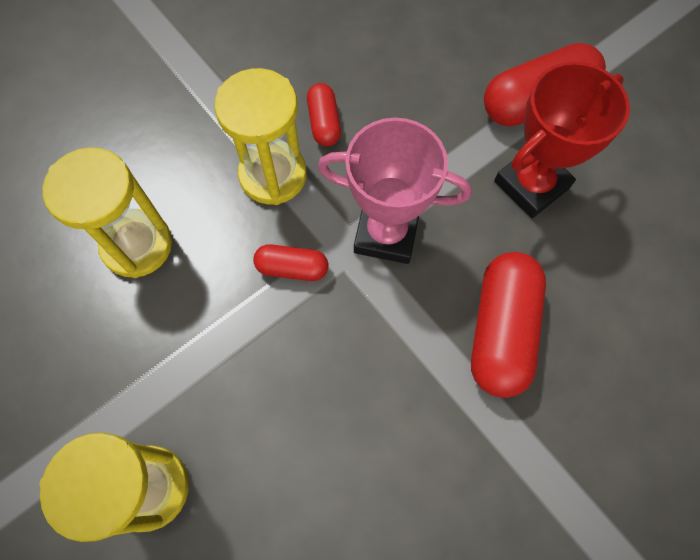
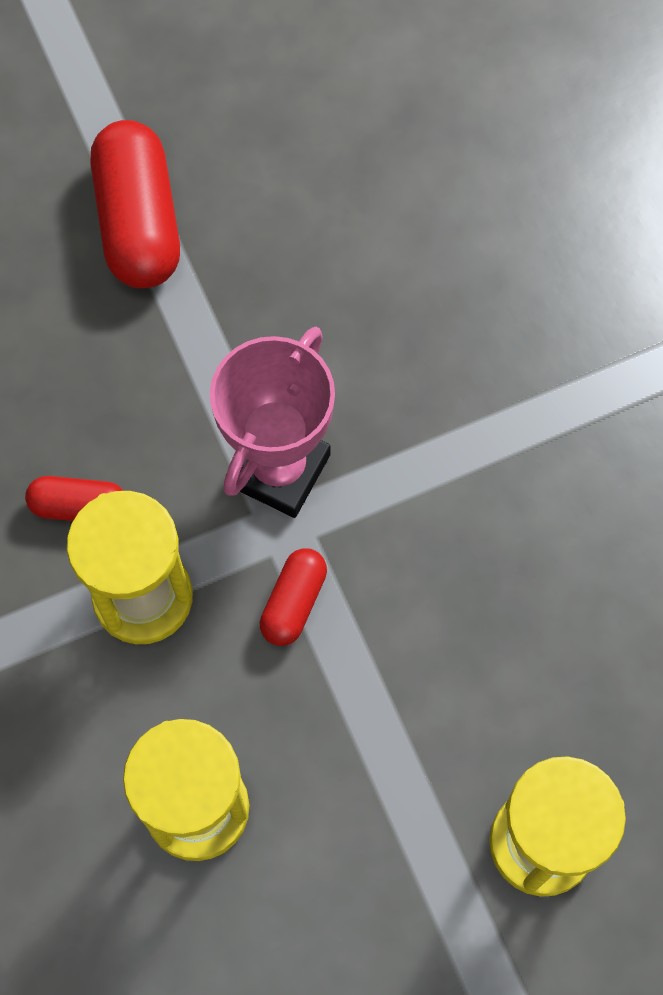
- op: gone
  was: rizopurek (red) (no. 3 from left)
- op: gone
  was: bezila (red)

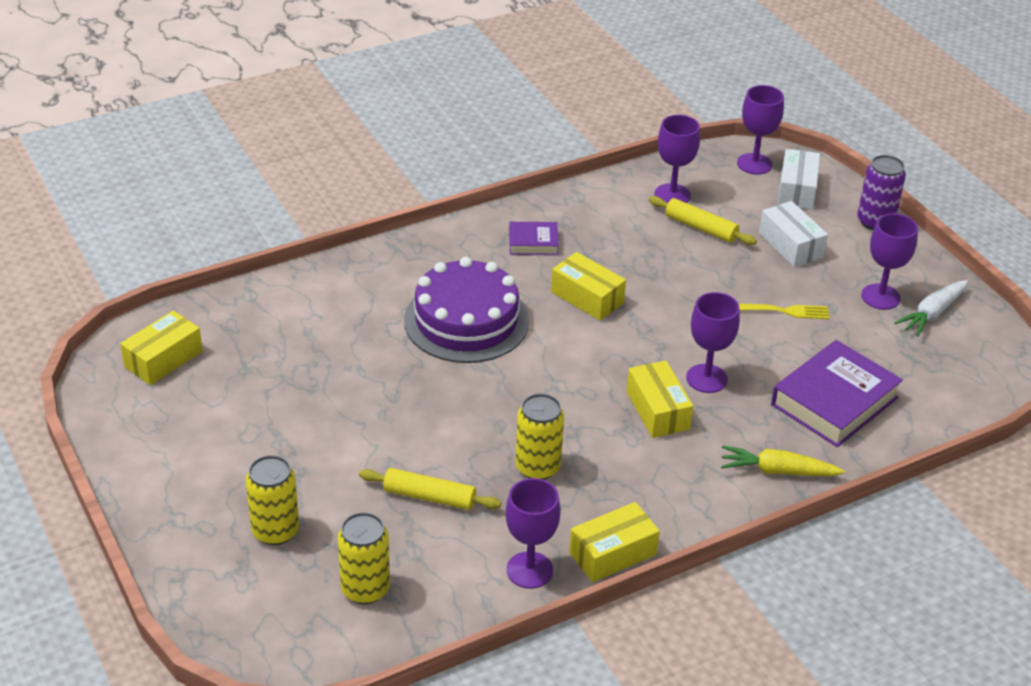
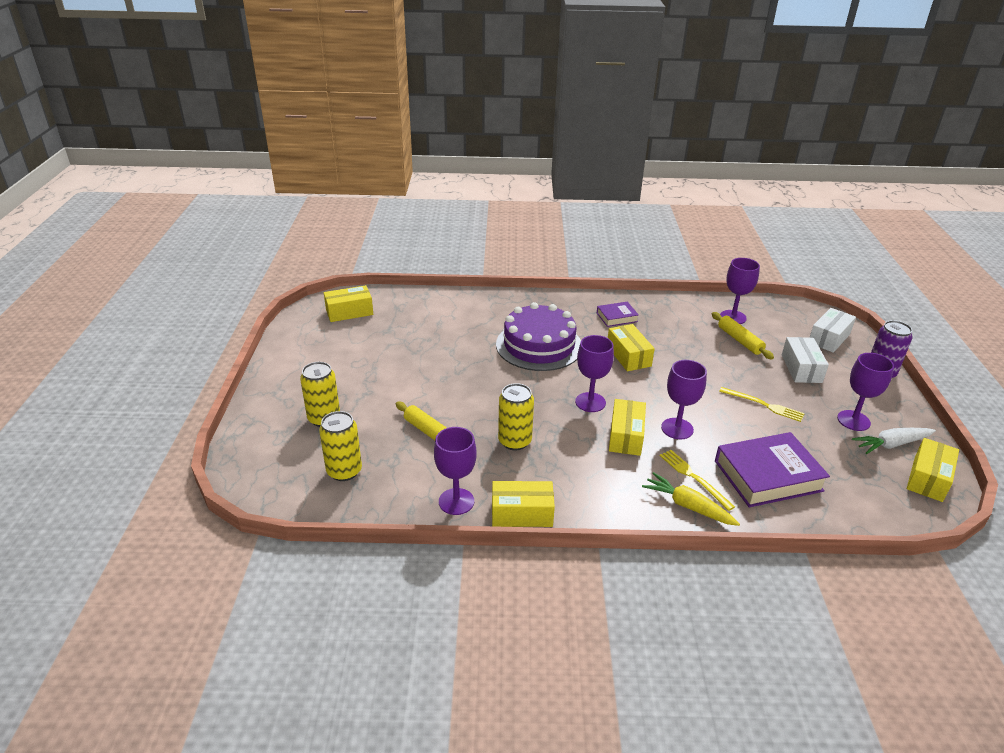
- op: shifted
  was: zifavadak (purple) (no. 4 from left in the first image)
  now: zifavadak (purple) (no. 2 from left)
- op: rotated
  was: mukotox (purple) (no. 1 from left)
  clockwise: -45
- op: new
  now: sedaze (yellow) (no. 1 from left)
- op: new
  now: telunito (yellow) (no. 5 from left)

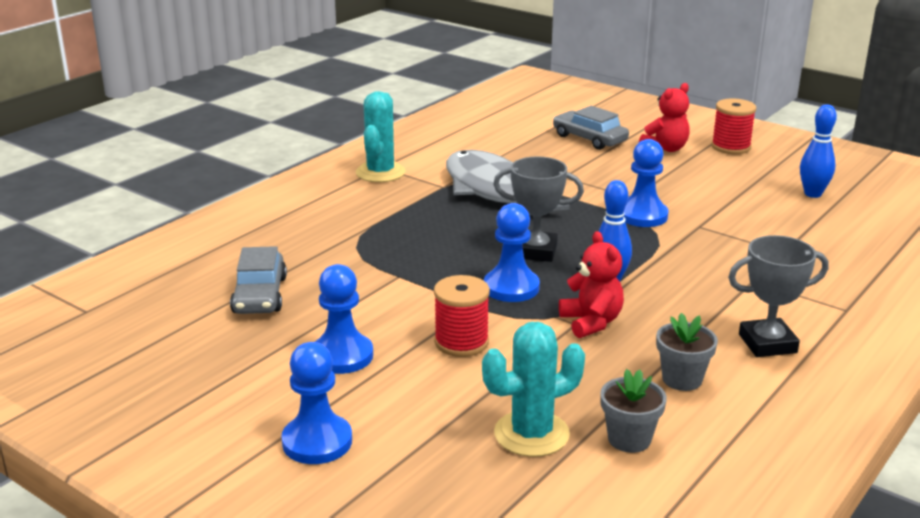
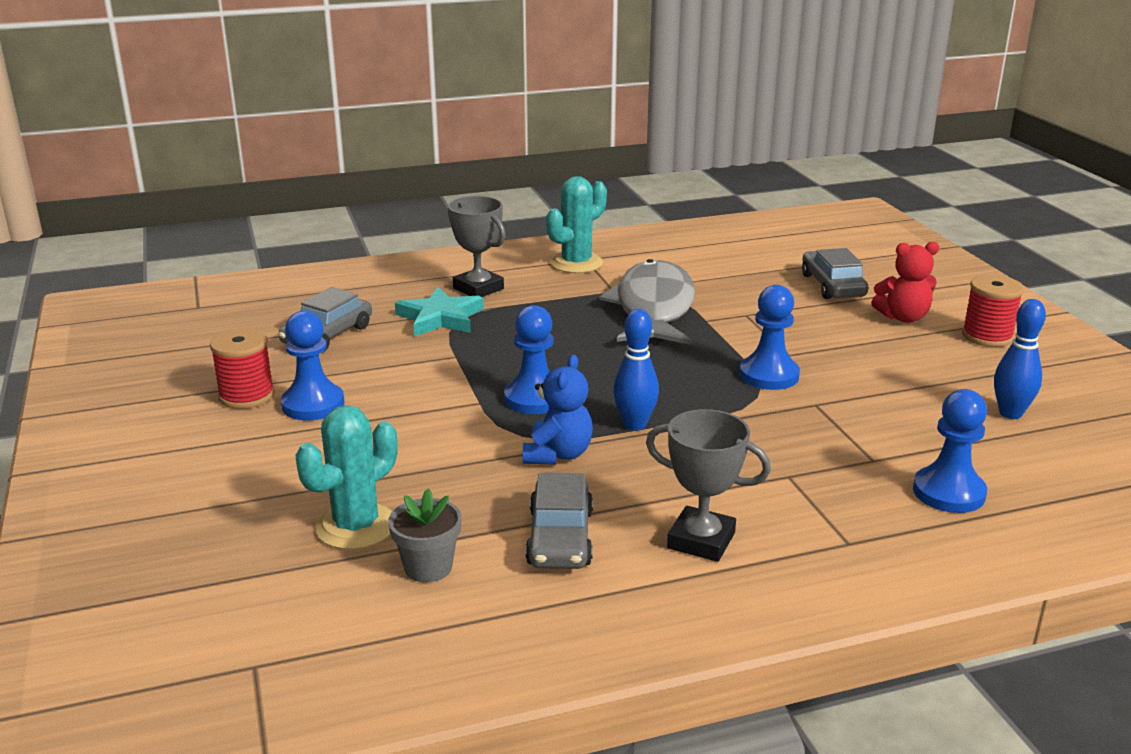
- op: shifted
  was: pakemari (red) (no. 1 from left)
- op: rotated
  was: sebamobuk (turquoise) (no. 2 from left in the first image)
  clockwise: -60
- op: new
  now: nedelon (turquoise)
- op: shifted
  was: bezila (grey) (no. 1 from left)
- op: repainted
  was: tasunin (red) (no. 1 from left)
  now: tasunin (blue)
- op: swapped
  was: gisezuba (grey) (no. 2 from left)
  now: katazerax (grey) (no. 2 from left)
- op: shifted
  was: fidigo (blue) (no. 1 from left in the first image)
  now: fidigo (blue) (no. 4 from left)

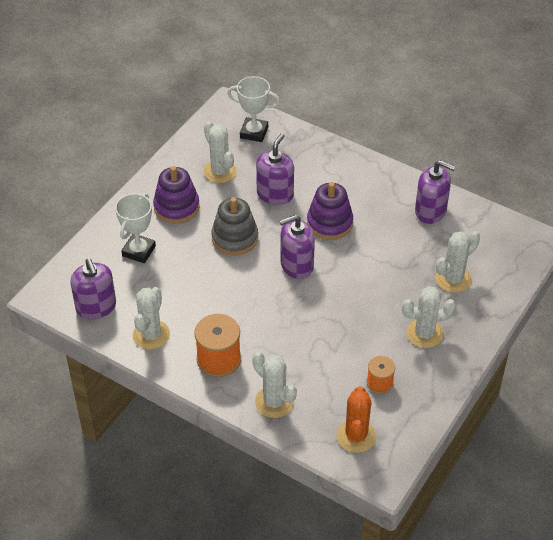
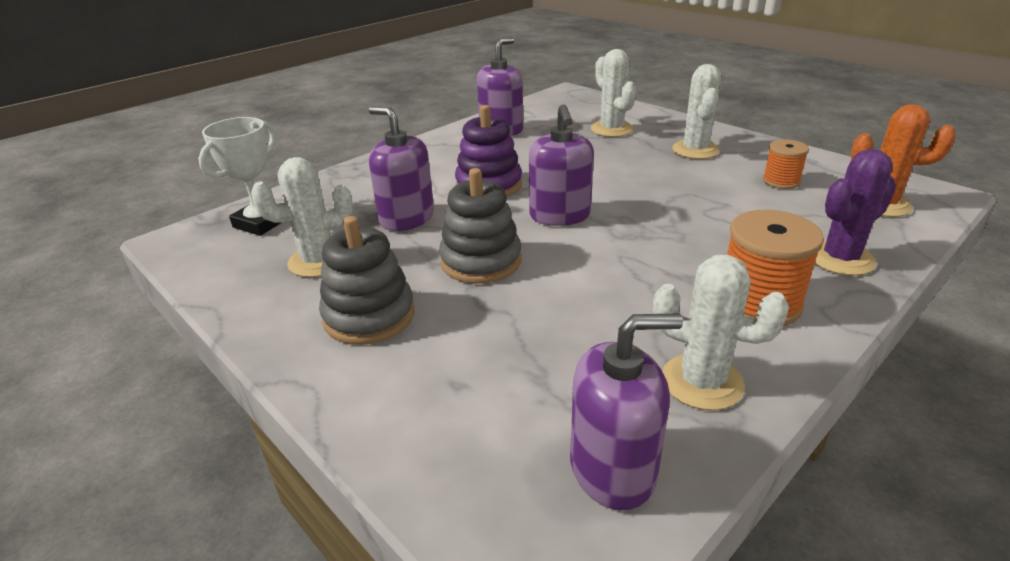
- op: repainted
  was: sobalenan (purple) (no. 1 from left)
  now: sobalenan (grey) (no. 1 from left)
- op: repainted
  was: sebamobuk (white) (no. 3 from left)
  now: sebamobuk (purple)
- op: gone
  was: bezila (white) (no. 1 from left)

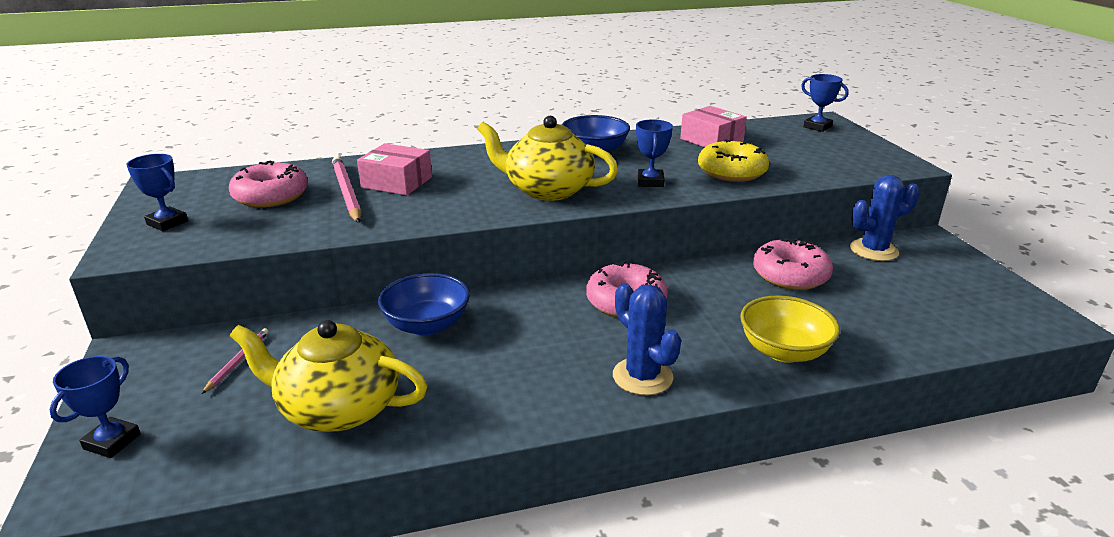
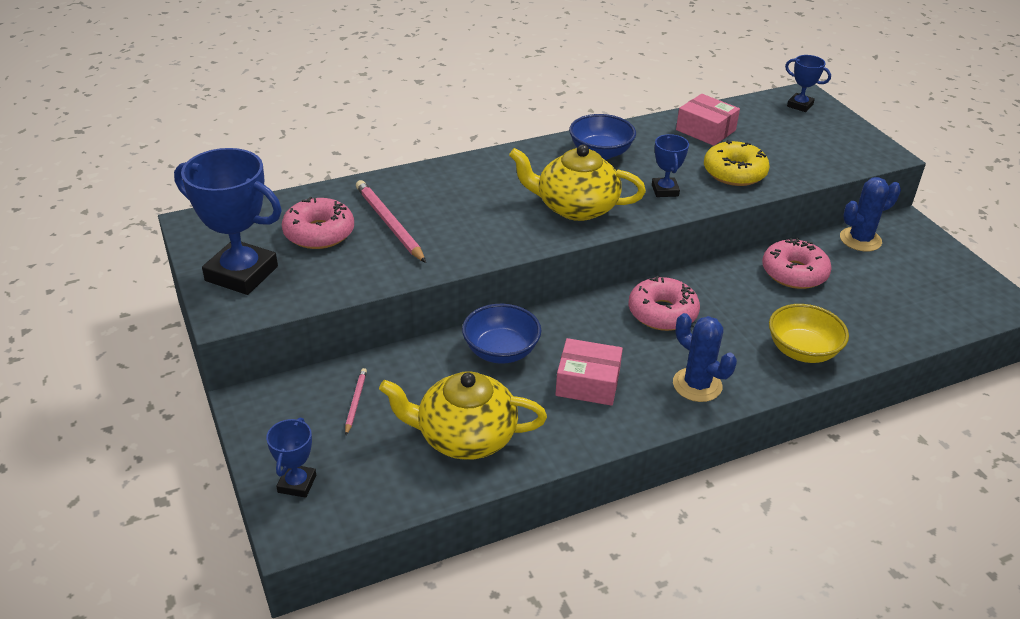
- op: scaled
  was: bezila (blue) (no. 2 from left in the first image)
  ratio: 1.98
- op: shifted
  was: telunito (pink) (no. 1 from left)

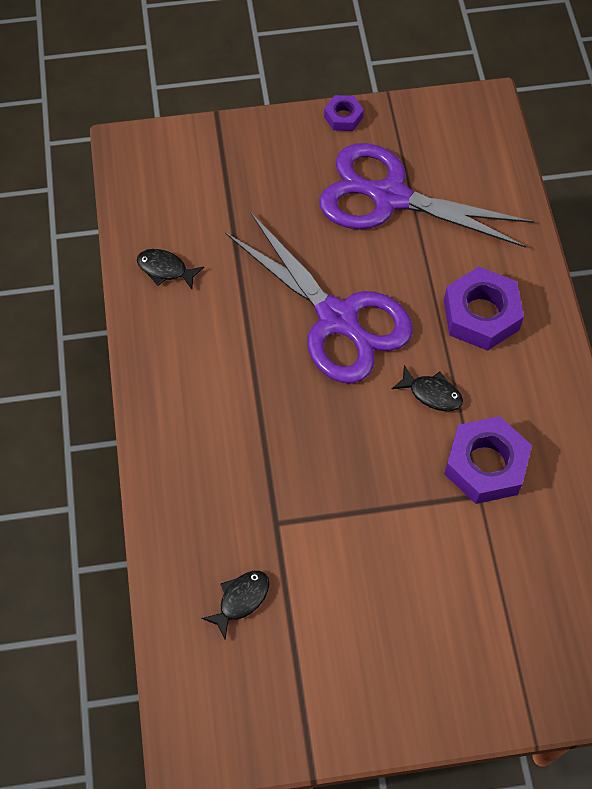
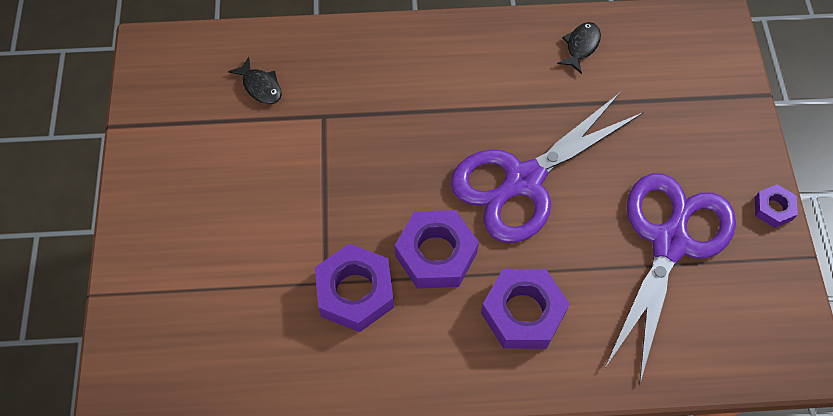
- op: swapped
  was: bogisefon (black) (no. 3 from left)
  now: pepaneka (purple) (no. 2 from left)

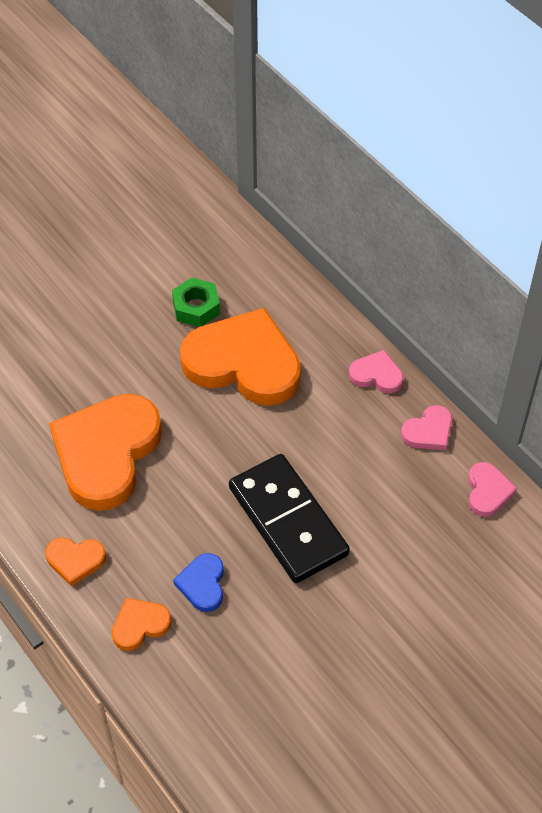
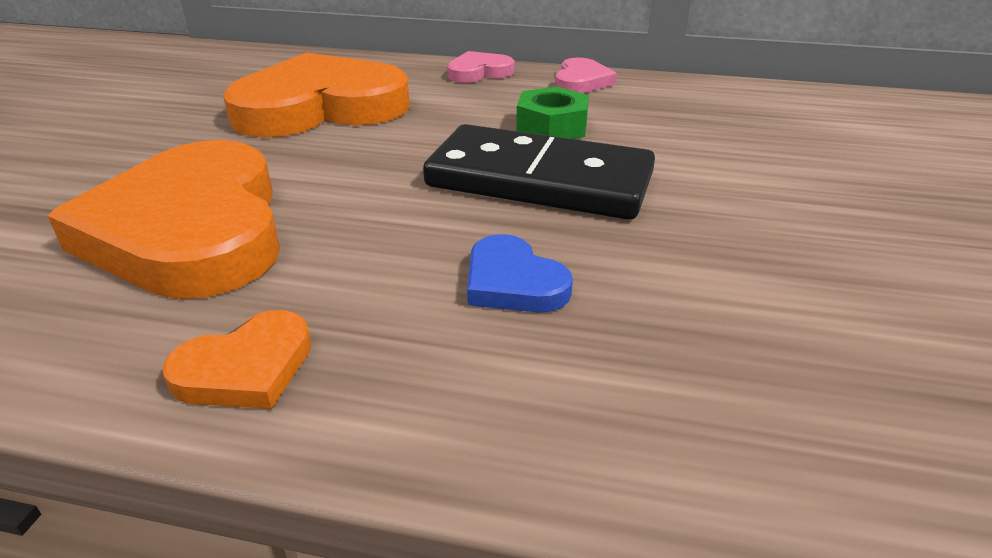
- op: shifted
  was: pepaneka (green)
- op: gone
  was: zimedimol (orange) (no. 3 from left)
- op: gone
  was: zimedimol (pink) (no. 3 from left)

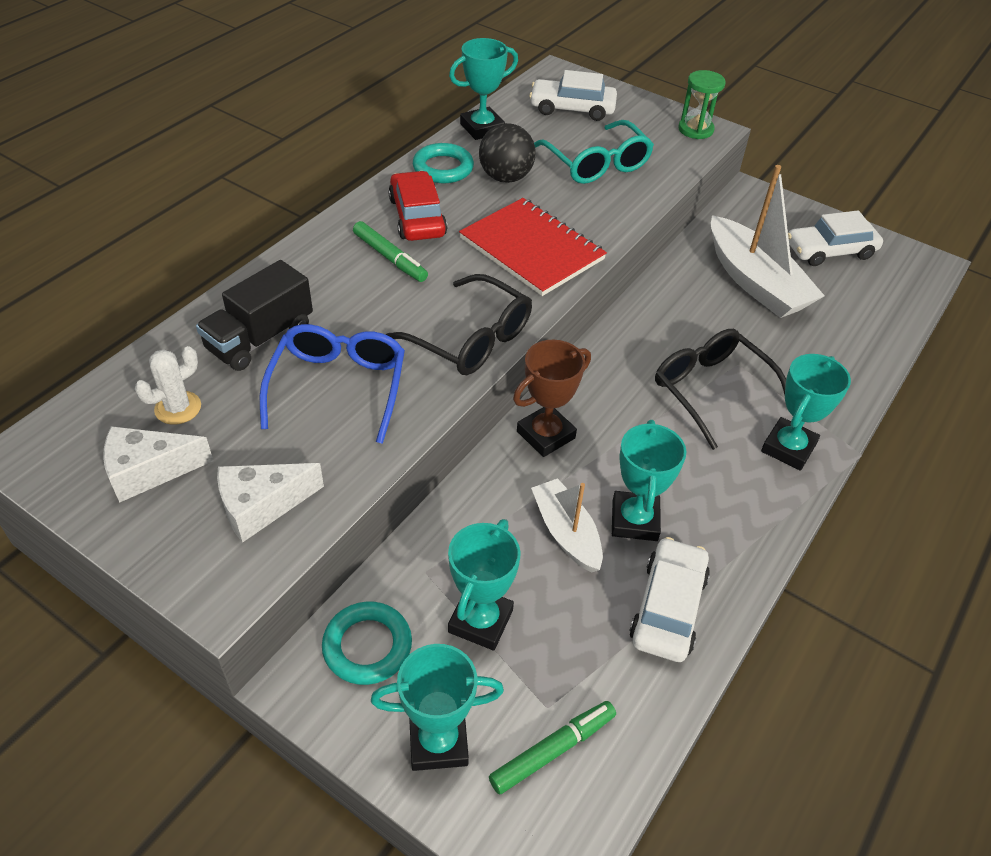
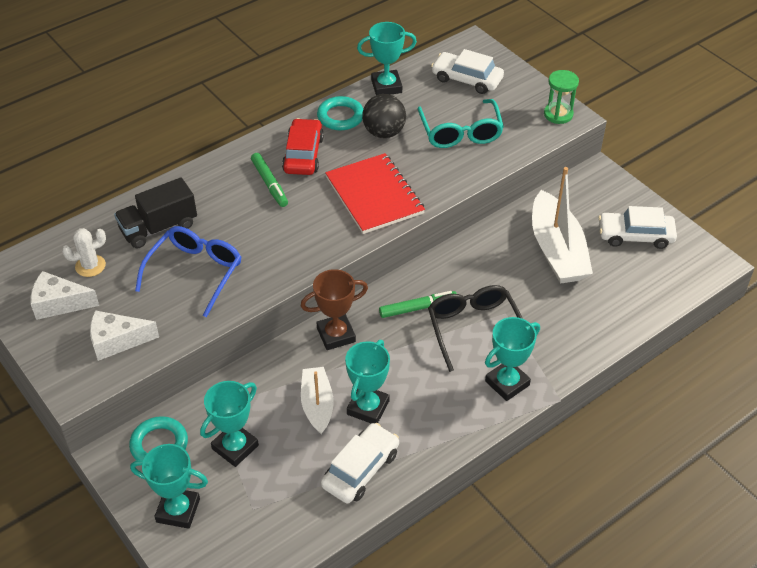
- op: shifted
  was: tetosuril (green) (no. 2 from left)
- op: gone
  was: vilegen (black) (no. 1 from left)

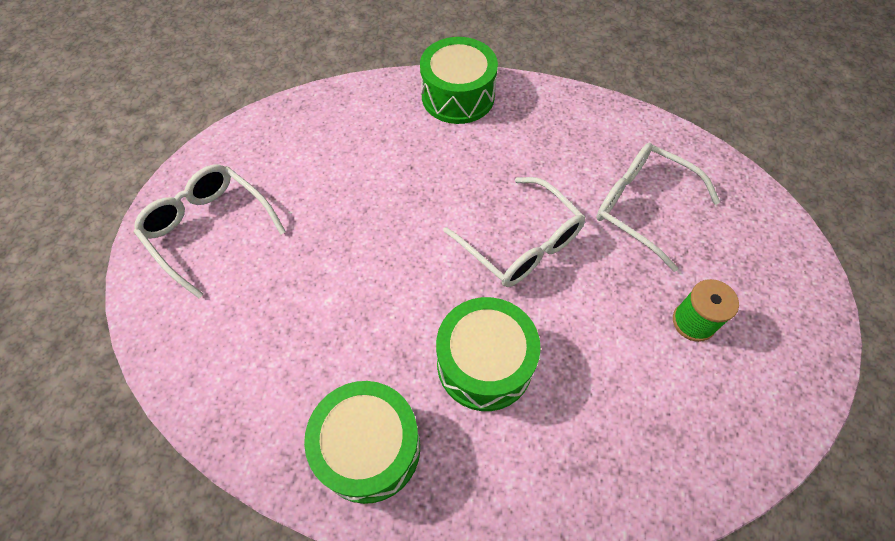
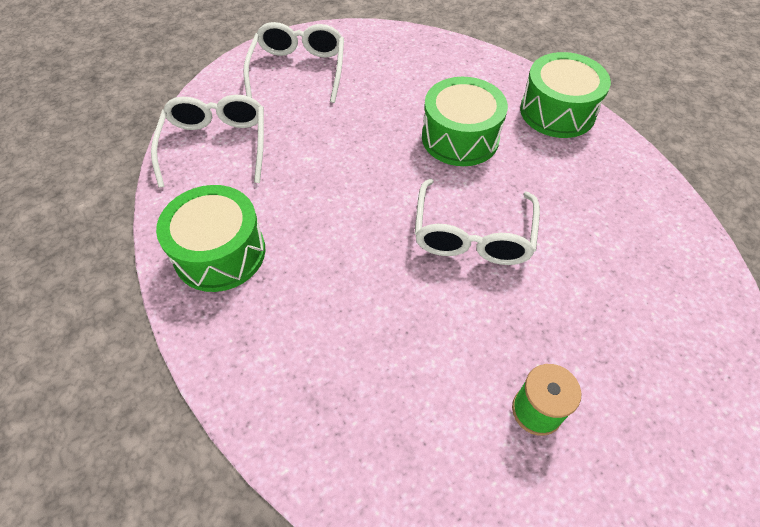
- op: shifted
  was: vilegen (white) (no. 3 from left in the first image)
  now: vilegen (white) (no. 1 from left)
- op: shifted
  was: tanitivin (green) (no. 3 from left in the first image)
  now: tanitivin (green) (no. 2 from left)

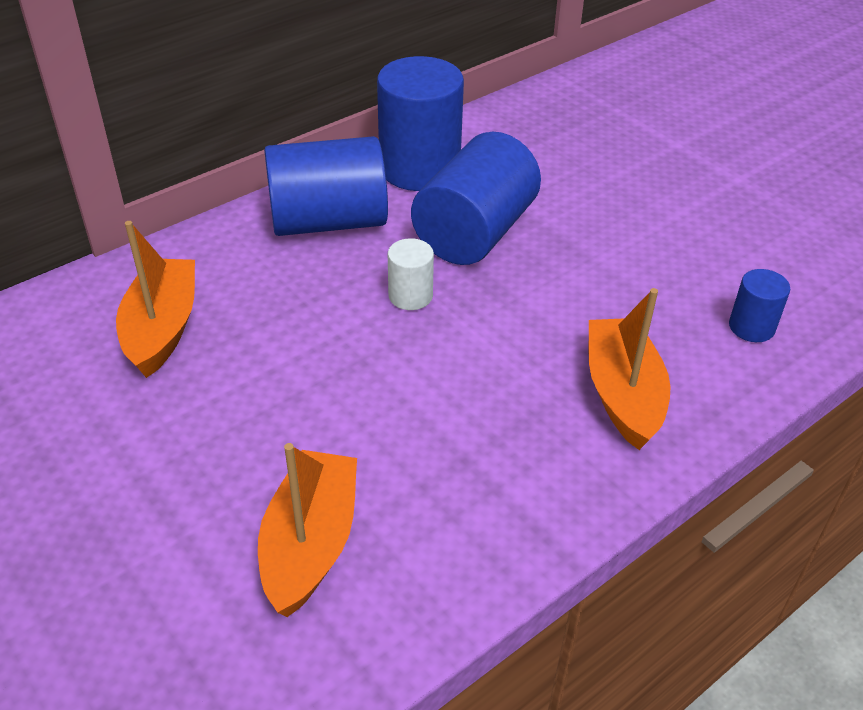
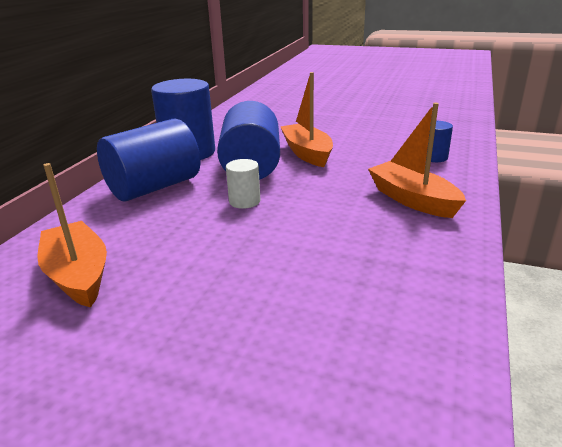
- op: shifted
  was: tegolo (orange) (no. 2 from left)

